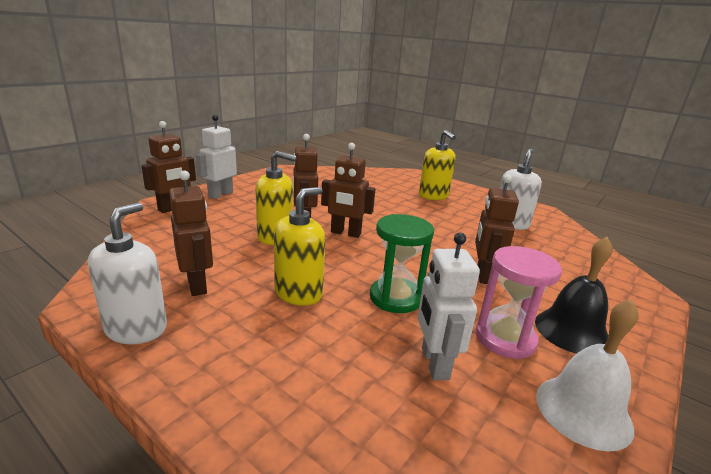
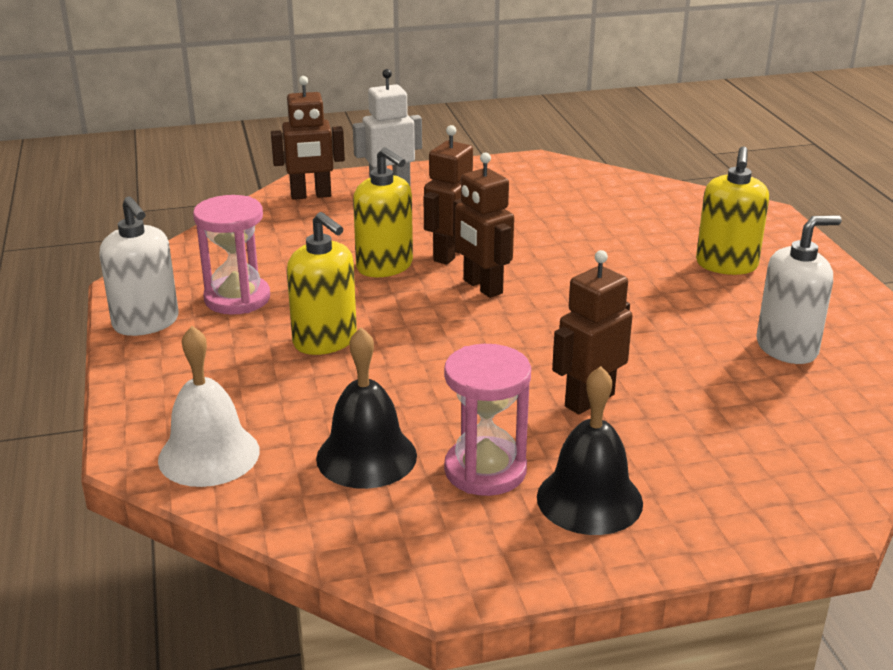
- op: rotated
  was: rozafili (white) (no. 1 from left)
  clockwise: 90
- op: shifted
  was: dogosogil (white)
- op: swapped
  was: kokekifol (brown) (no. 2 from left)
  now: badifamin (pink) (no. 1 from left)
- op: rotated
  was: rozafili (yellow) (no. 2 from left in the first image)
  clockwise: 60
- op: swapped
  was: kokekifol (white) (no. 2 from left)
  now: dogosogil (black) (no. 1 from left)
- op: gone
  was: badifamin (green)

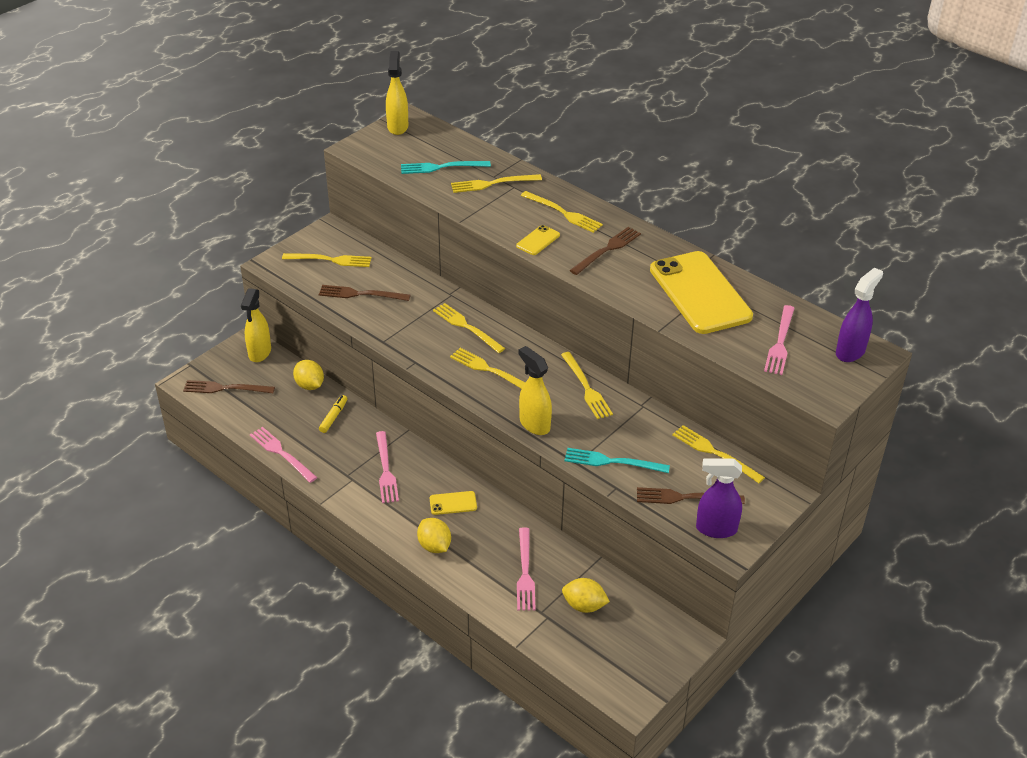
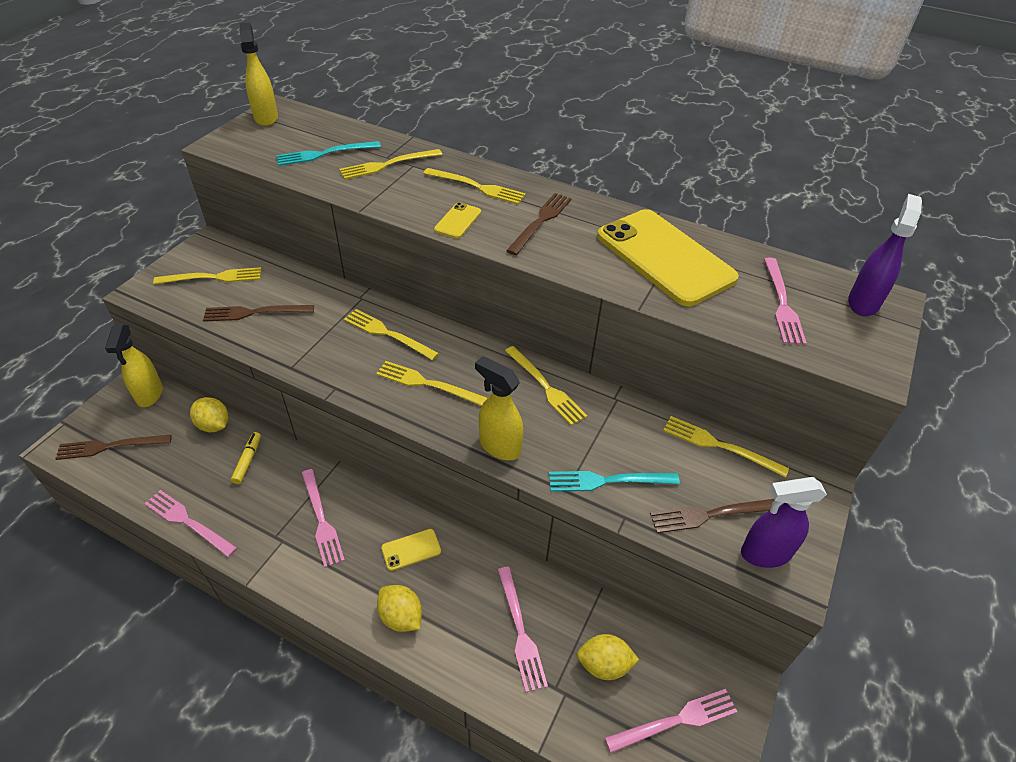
- op: new
  now: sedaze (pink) (no. 4 from left)

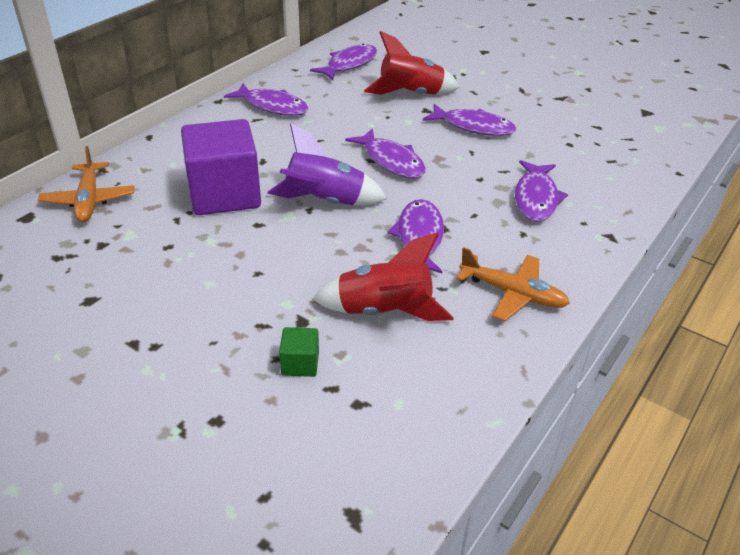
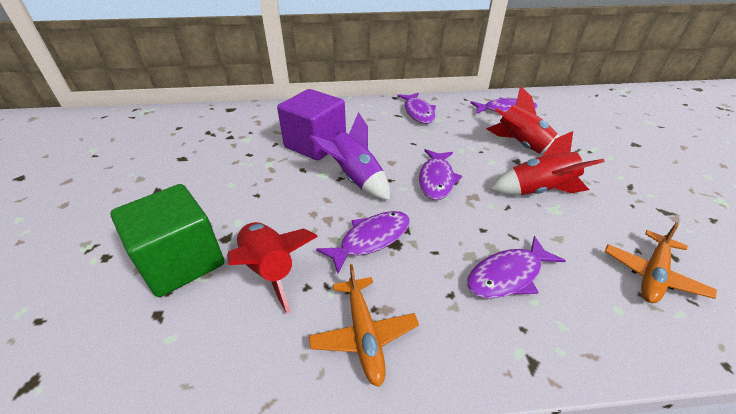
- op: scaled
  was: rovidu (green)
  ratio: 2.41
- op: swapped
  was: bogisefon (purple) (no. 5 from left)
  now: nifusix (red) (no. 3 from left)
- op: shifted
  was: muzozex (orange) (no. 1 from left in the first image)
  now: muzozex (orange) (no. 2 from left)

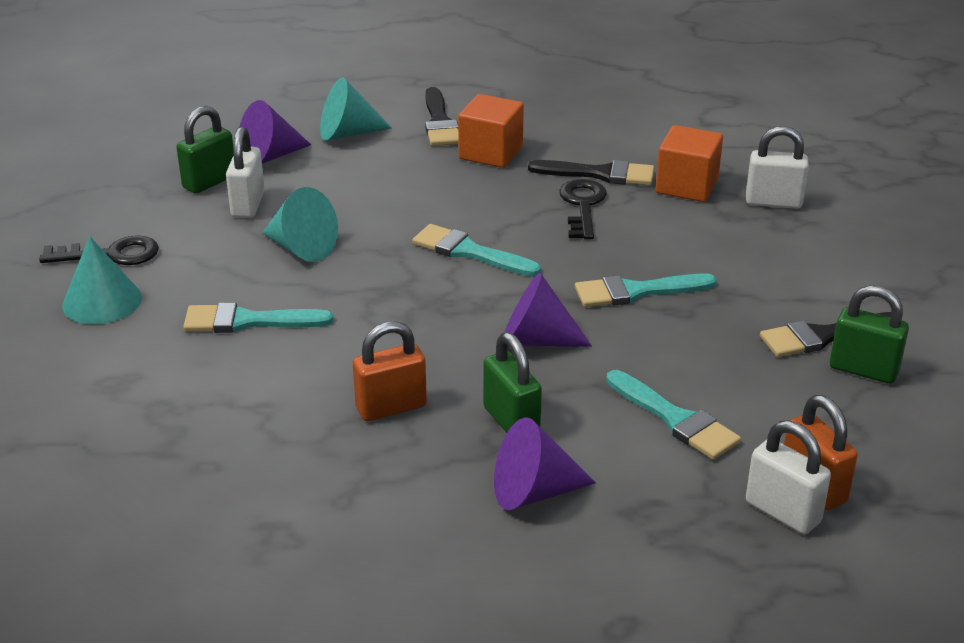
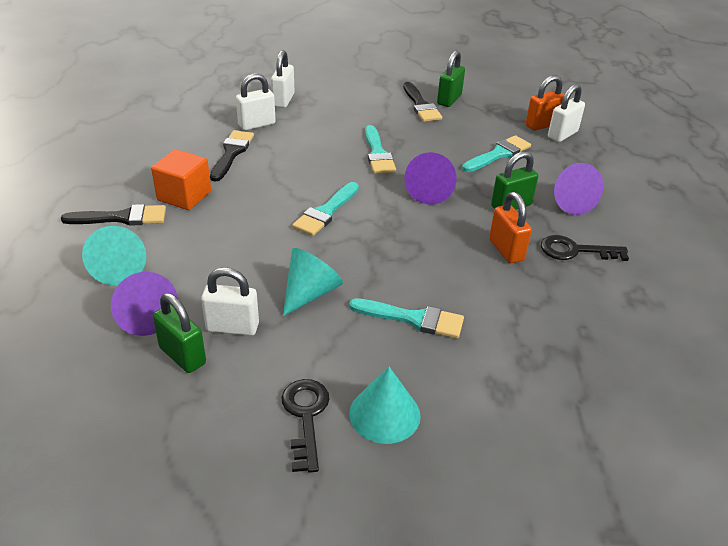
- op: swapped
  was: rovidu (orange) (no. 2 from left)
  now: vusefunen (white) (no. 2 from left)
- op: rotated
  was: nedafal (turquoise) (no. 1 from left in the first image)
  clockwise: -75
- op: shifted
  was: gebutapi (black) (no. 2 from left)

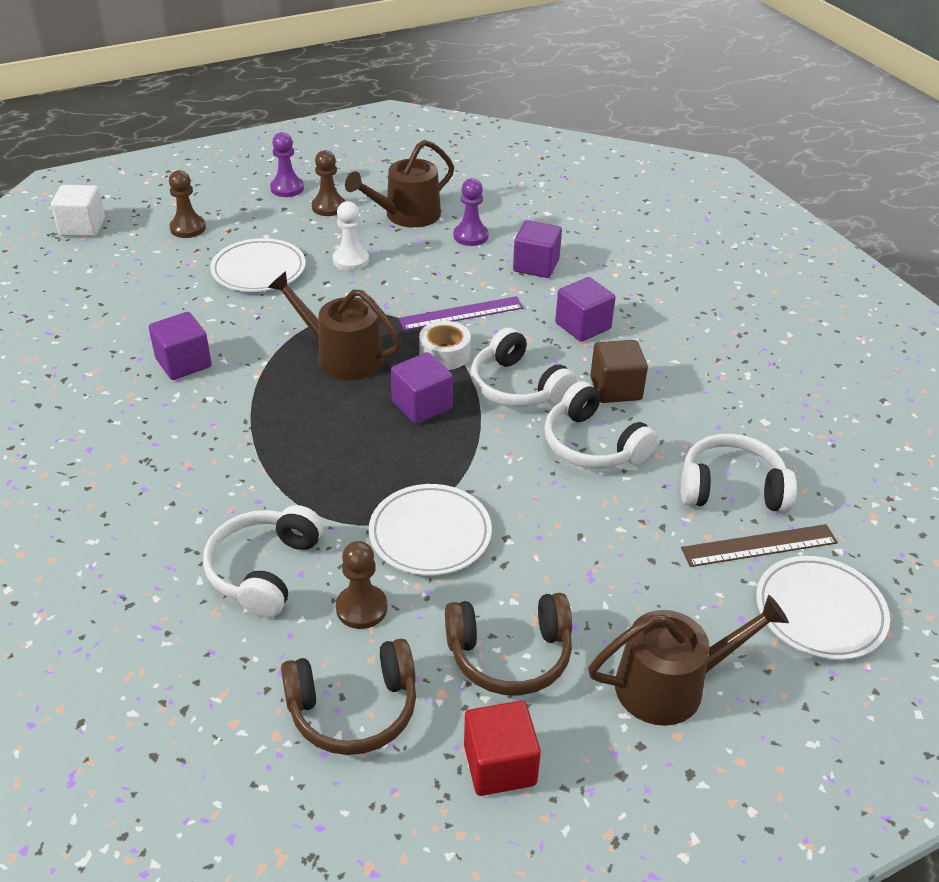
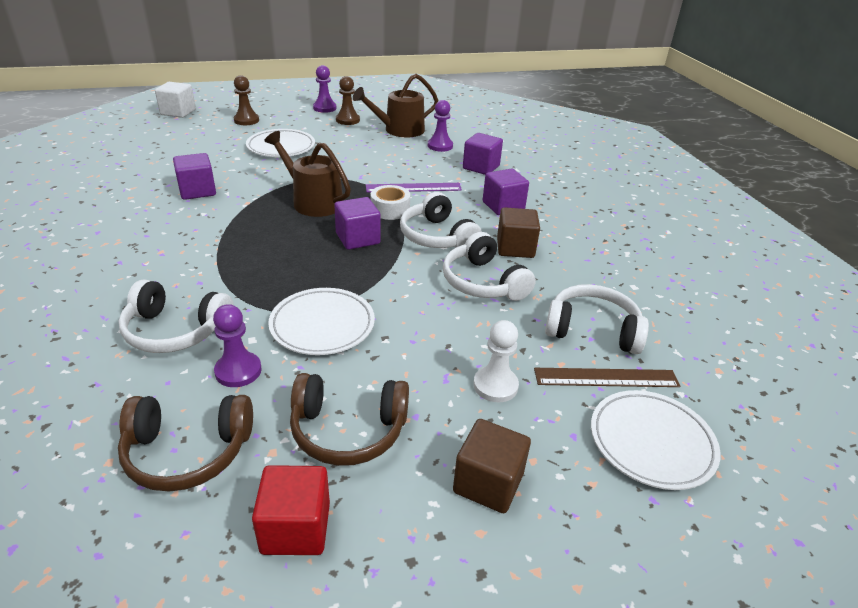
- op: rotated
  was: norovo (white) (no. 1 from left)
  clockwise: -105
- op: repainted
  was: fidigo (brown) (no. 3 from left)
  now: fidigo (purple) (no. 1 from left)
- op: swapped
  was: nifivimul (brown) (no. 3 from left)
  now: rovidu (brown) (no. 1 from left)
- op: shifted
  was: fidigo (white)

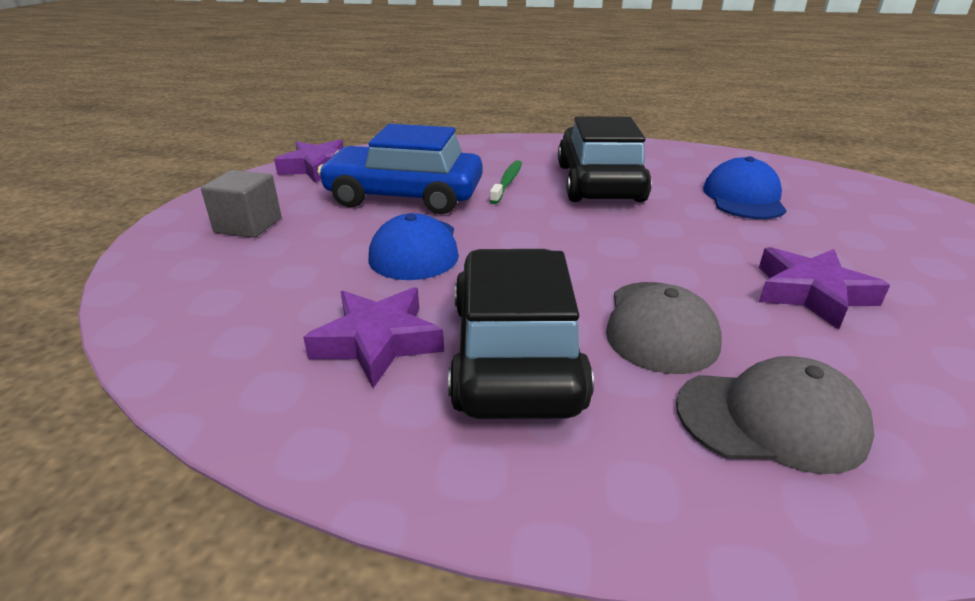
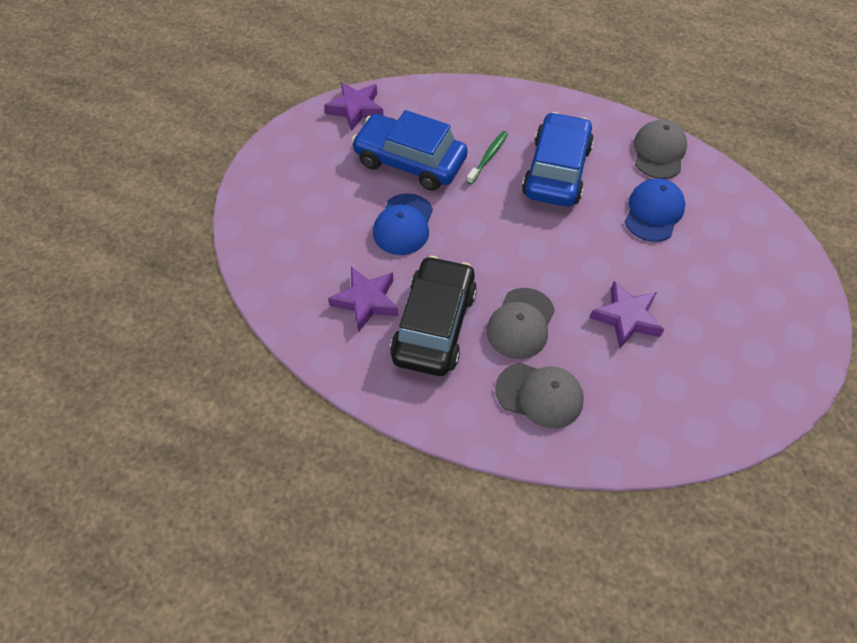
- op: repainted
  was: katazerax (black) (no. 2 from left)
  now: katazerax (blue) (no. 2 from left)
- op: new
  now: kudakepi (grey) (no. 3 from left)
- op: gone
  was: rovidu (grey)

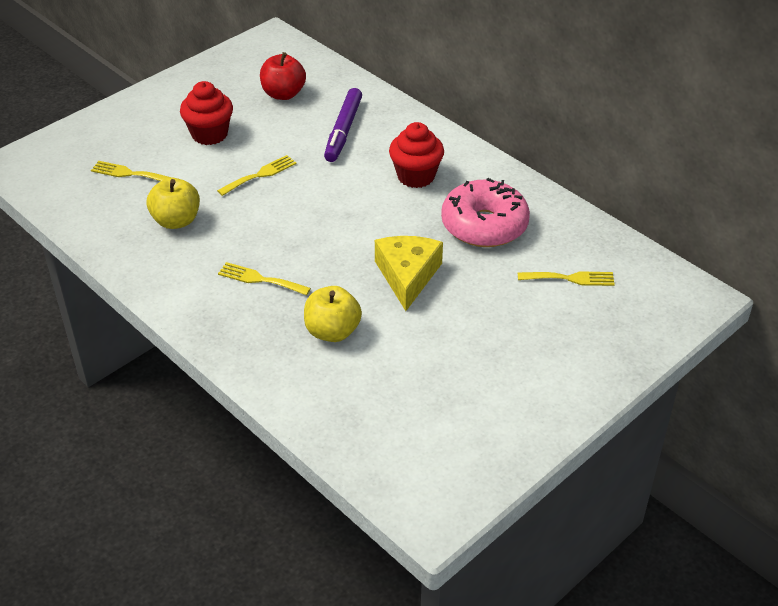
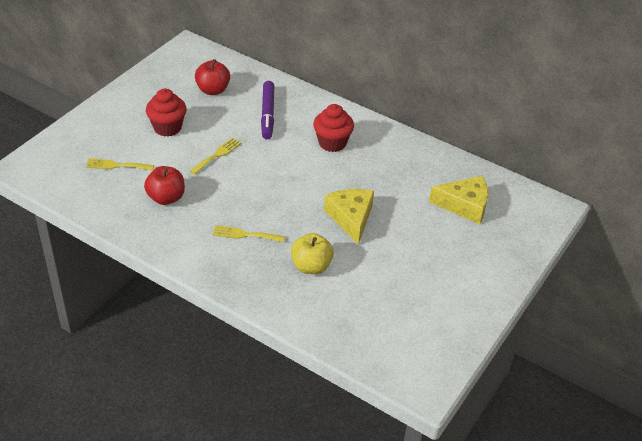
- op: repainted
  was: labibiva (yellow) (no. 1 from left)
  now: labibiva (red) (no. 1 from left)
- op: swapped
  was: sedaze (yellow) (no. 4 from left)
  now: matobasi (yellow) (no. 2 from left)
- op: gone
  was: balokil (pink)

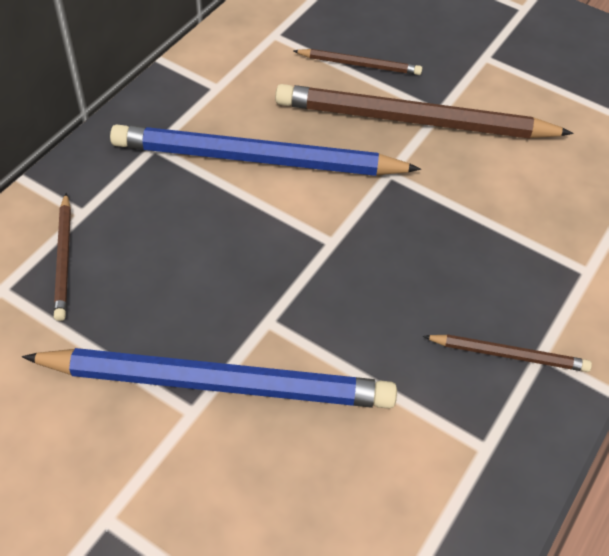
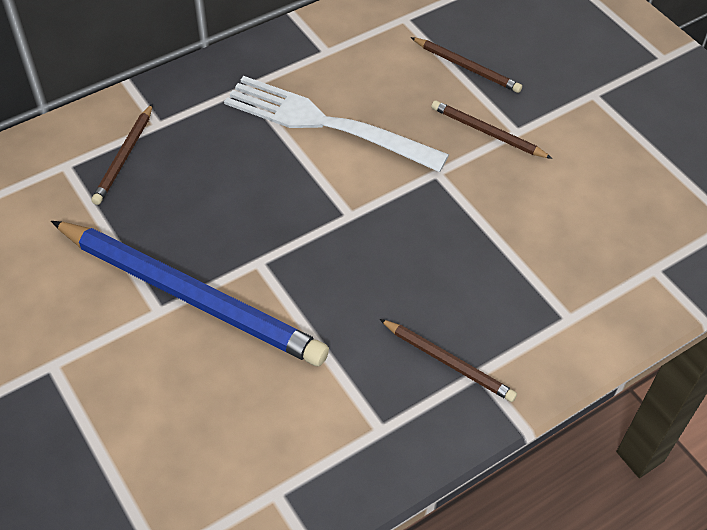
- op: swapped
  was: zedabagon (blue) (no. 2 from left)
  now: sedaze (white)
- op: scaled
  was: zedabagon (brown) (no. 3 from left in the first image)
  ratio: 0.46

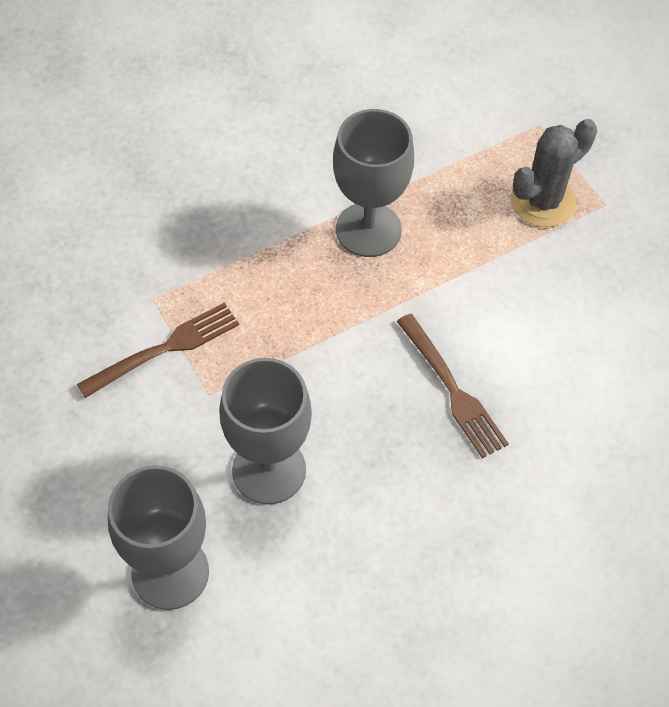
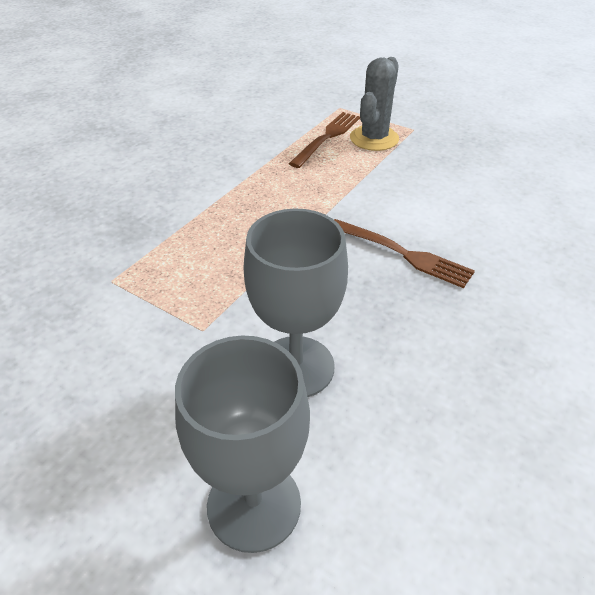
- op: shifted
  was: sedaze (brown) (no. 1 from left)
- op: gone
  was: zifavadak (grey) (no. 3 from left)

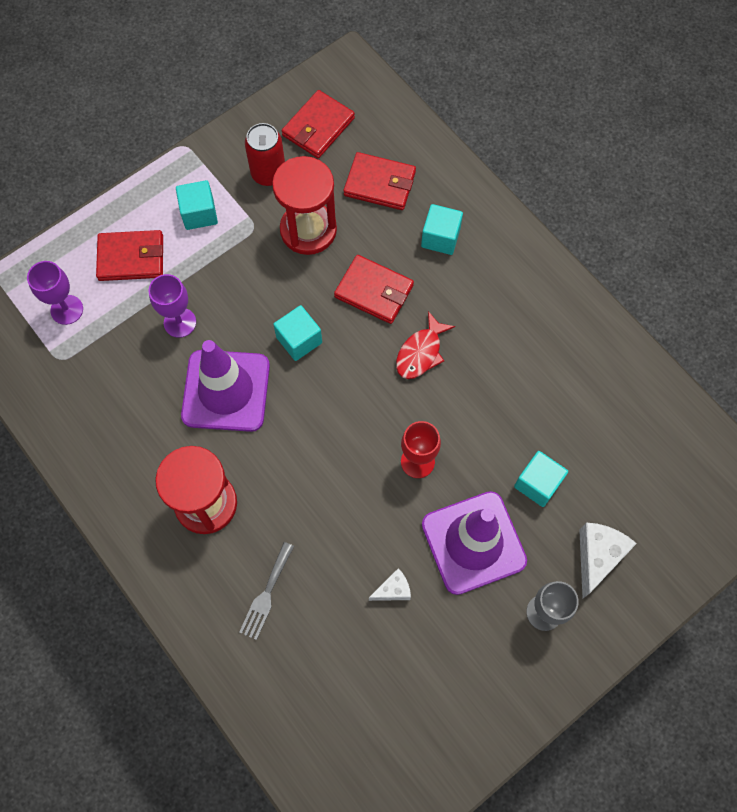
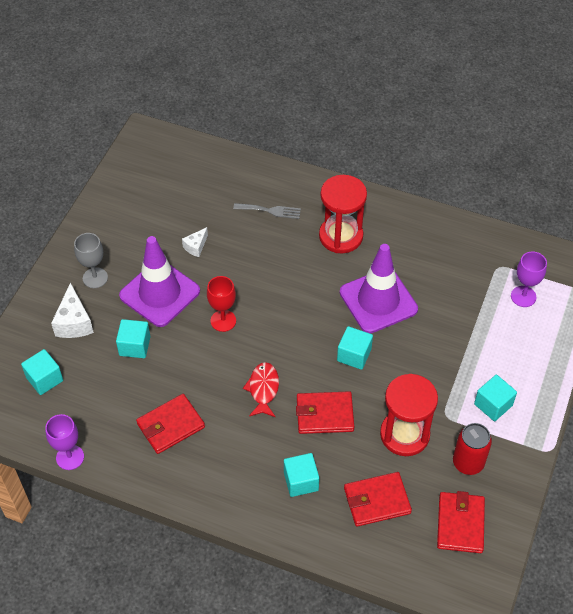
- op: new
  now: rovidu (turquoise) (no. 1 from left)
- op: shifted
  was: zifavadak (purple) (no. 2 from left in the first image)
  now: zifavadak (purple) (no. 1 from left)
- op: shifted
  was: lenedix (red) (no. 1 from left)
- op: rotated
  was: sedaze (grey)
  clockwise: 105

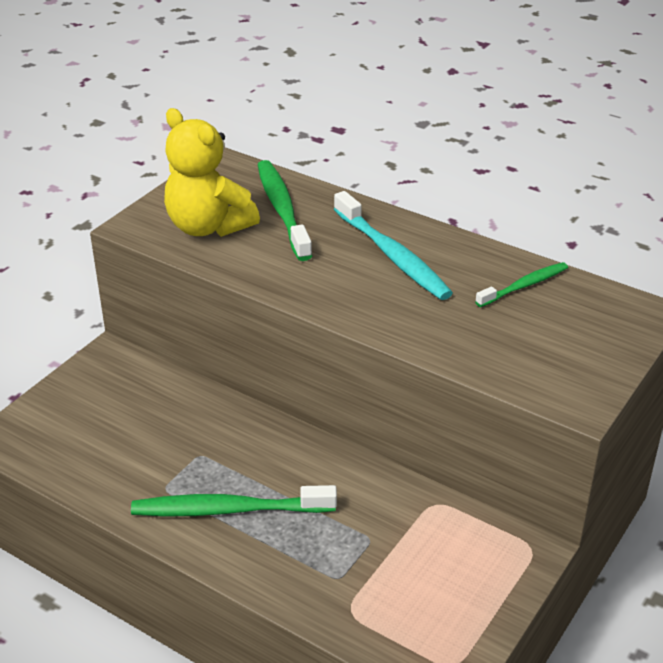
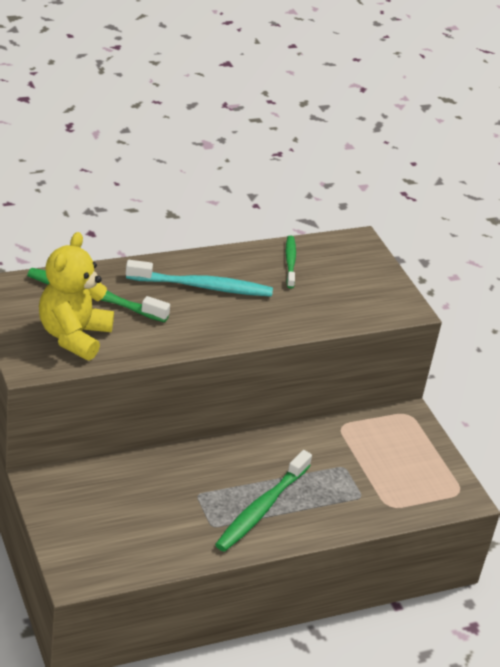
- op: rotated
  was: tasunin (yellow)
  clockwise: 120

